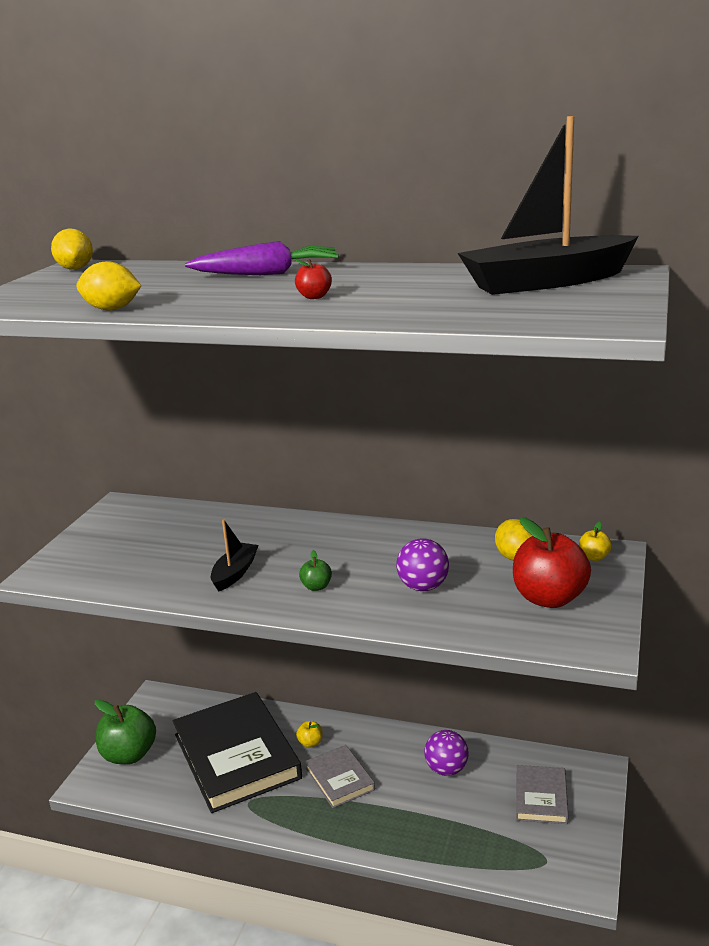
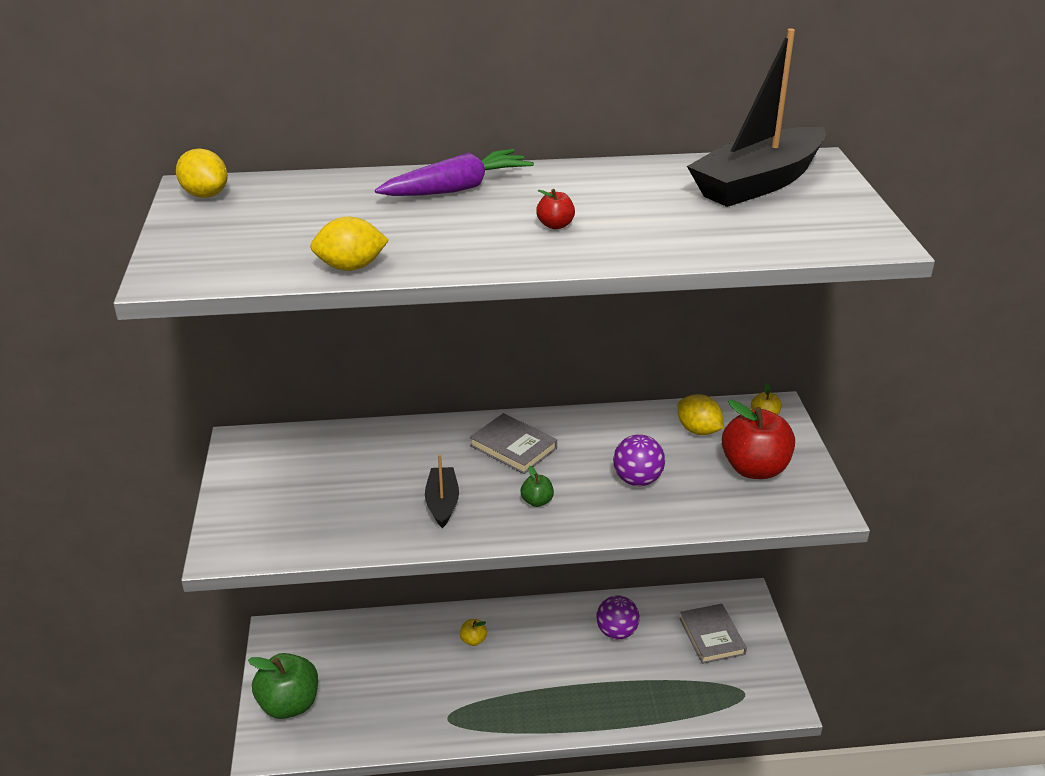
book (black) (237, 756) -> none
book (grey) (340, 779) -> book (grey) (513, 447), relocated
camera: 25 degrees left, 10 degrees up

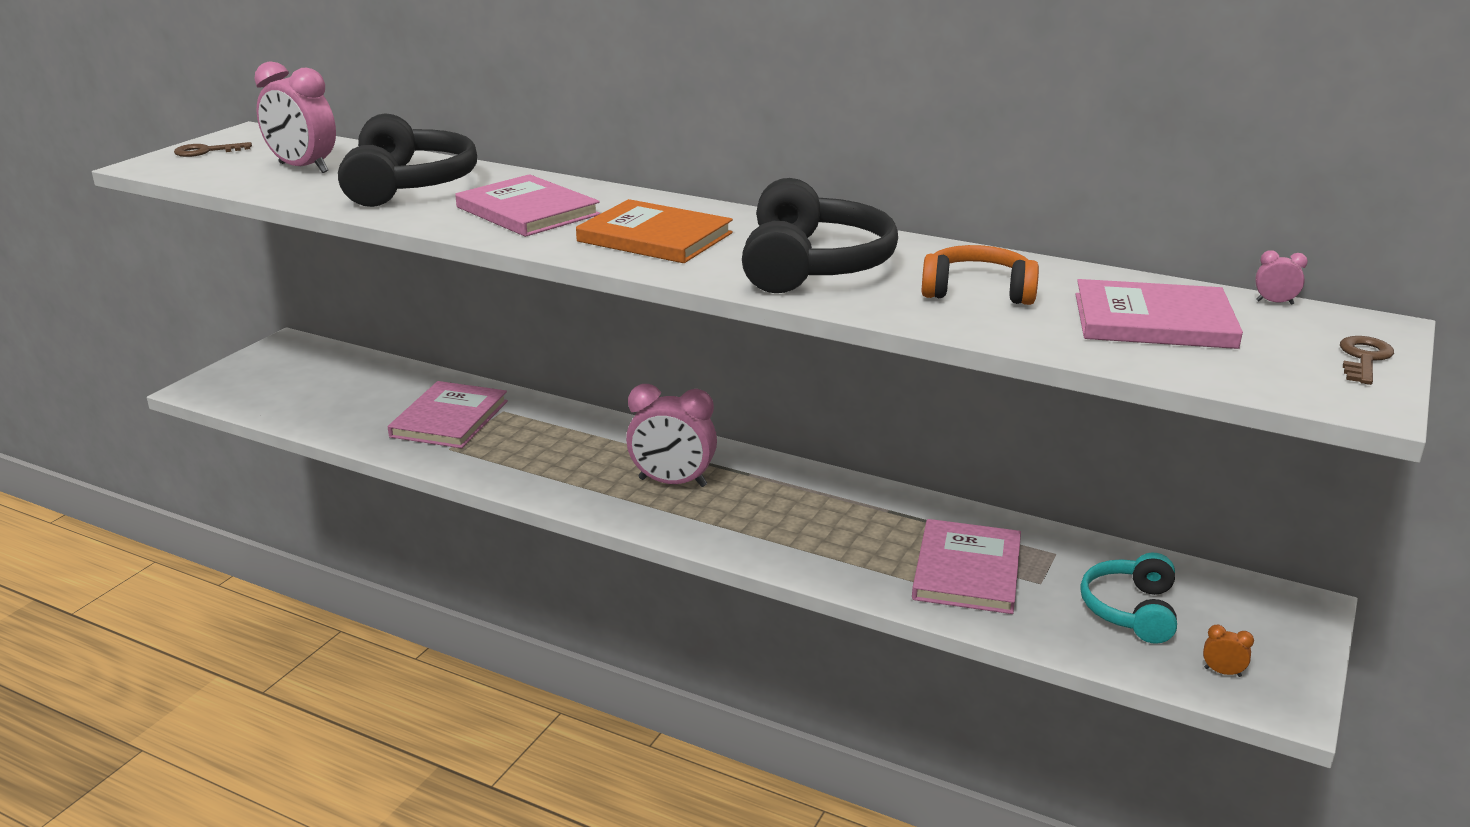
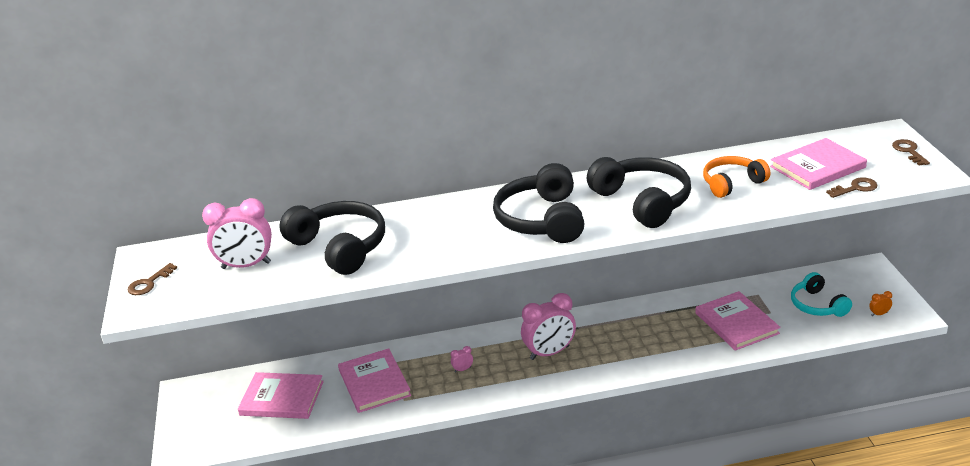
book (pink) (527, 211) -> book (pink) (282, 398), relocated
book (orange) (655, 237) -> headphones (black) (541, 220)
clock (pink) (1274, 302) -> clock (pink) (463, 369), relocated
none -> key (brown) (855, 188)
camera: 35 degrees left, 5 degrees up

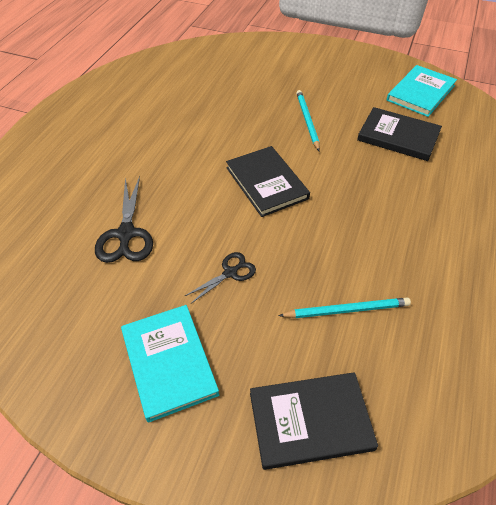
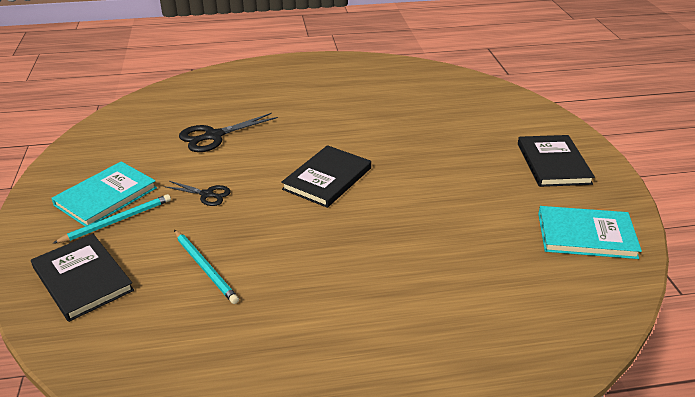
pencil (turquoise) (307, 121) -> pencil (turquoise) (117, 221), relocated
book (black) (398, 136) -> book (black) (553, 163), relocated
camera: 60 degrees right, 15 degrees down

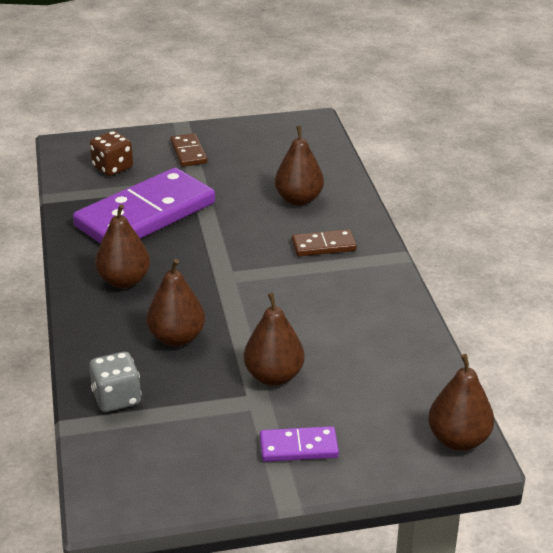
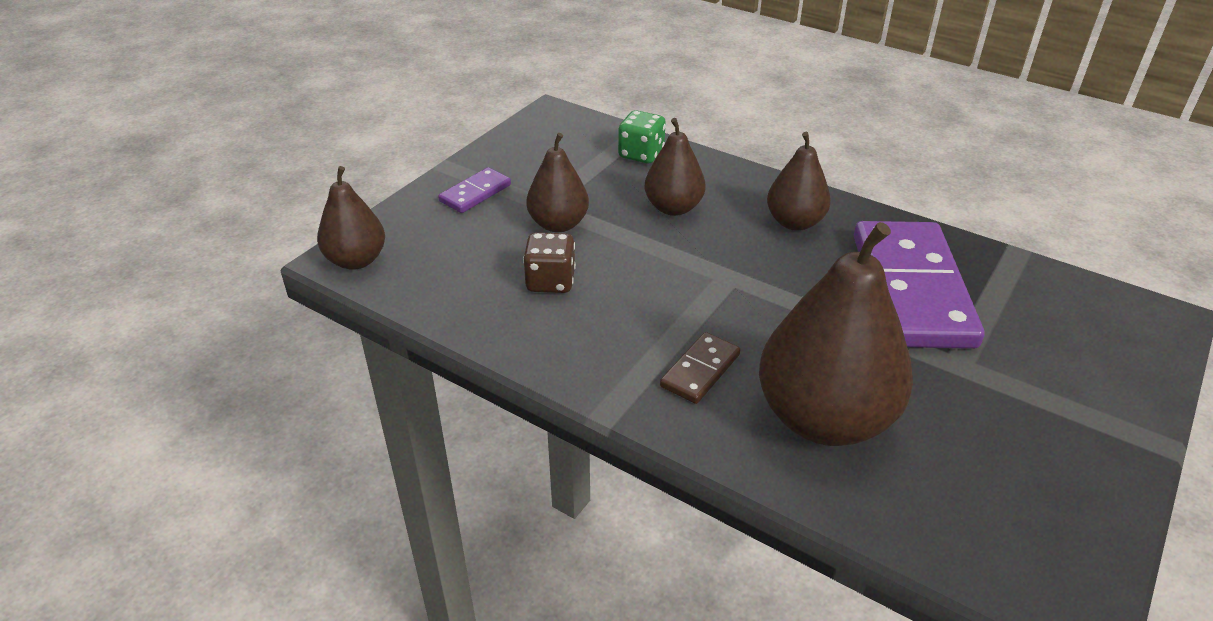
dice (grey) (117, 398) -> dice (green) (641, 154)
dice (brown) (112, 168) -> dice (brown) (550, 281), relocated
domino (brown) (188, 152) -> none
pear (brown) (299, 199) -> pear (brown) (824, 419), x1.82
camera: 135 degrees right, 5 degrees up

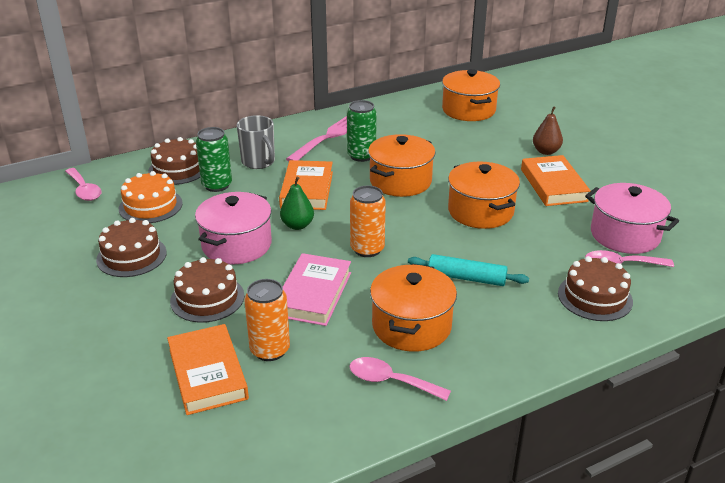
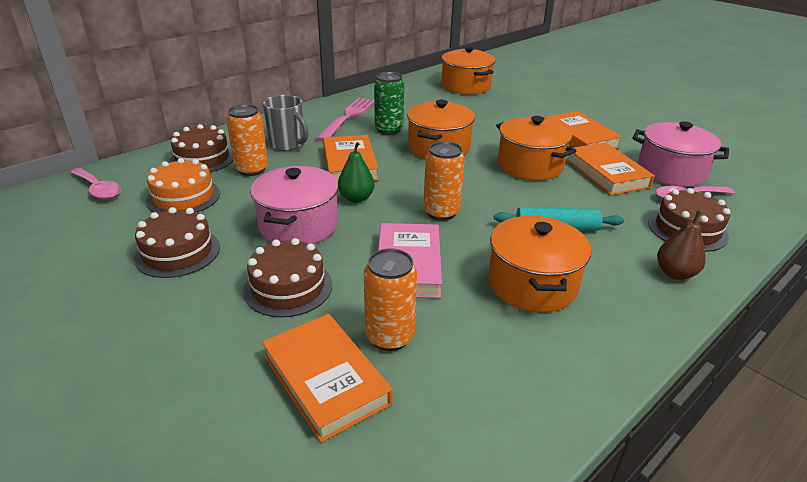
can (green) (217, 185) -> can (orange) (252, 169)
spoon (pink) (390, 381) -> none
pear (brown) (546, 151) -> pear (brown) (675, 273), relocated
none -> book (orange) (606, 173)
camera: 15 degrees left, 0 degrees up

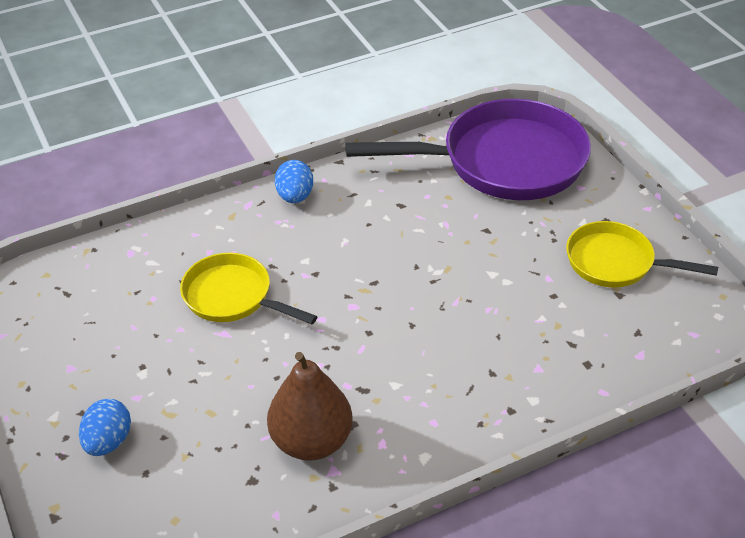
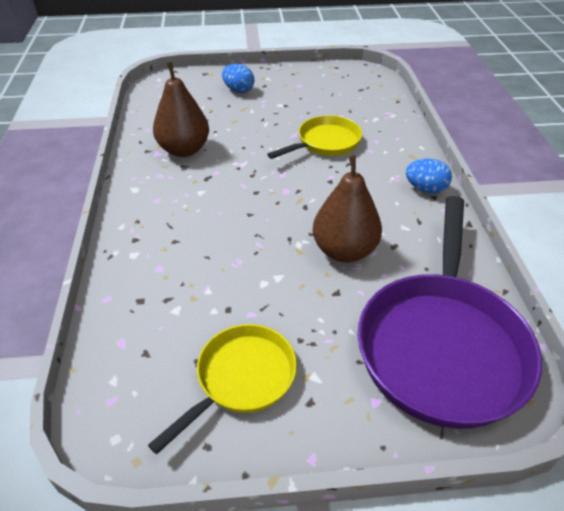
none -> pear (brown) (344, 251)
camera: 110 degrees right, 0 degrees up

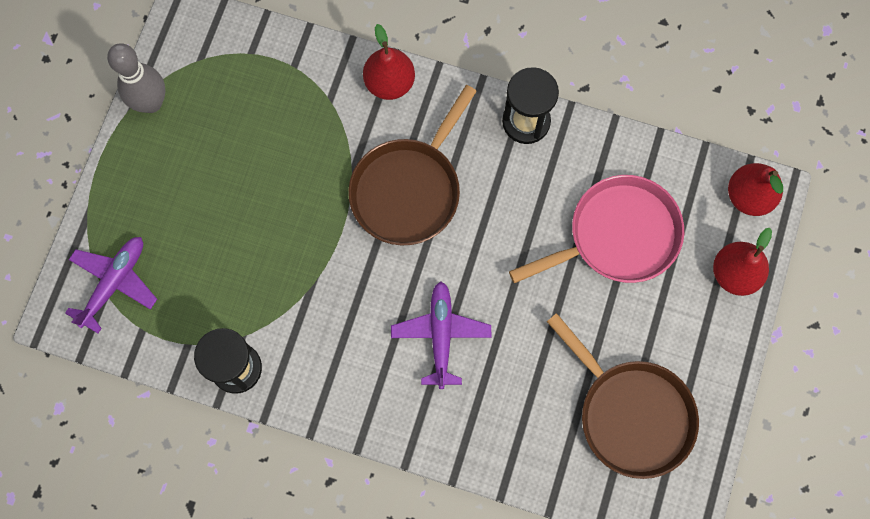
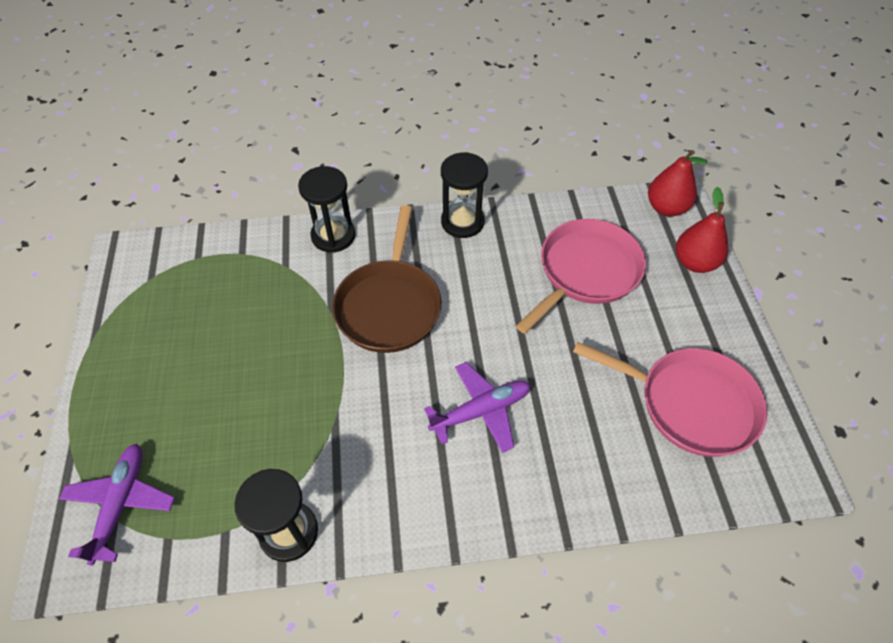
bowling pin (grey) (151, 103) -> none
pear (red) (389, 83) -> hourglass (black) (333, 236)
plane (purple) (441, 335) -> plane (purple) (481, 411), 90 degrees clockwise
pan (brown) (631, 414) -> pan (pink) (690, 404)
camera: 25 degrees left, 20 degrees down

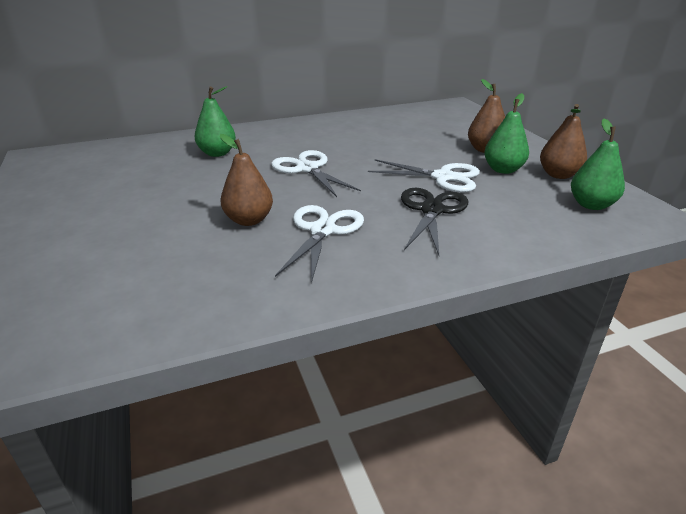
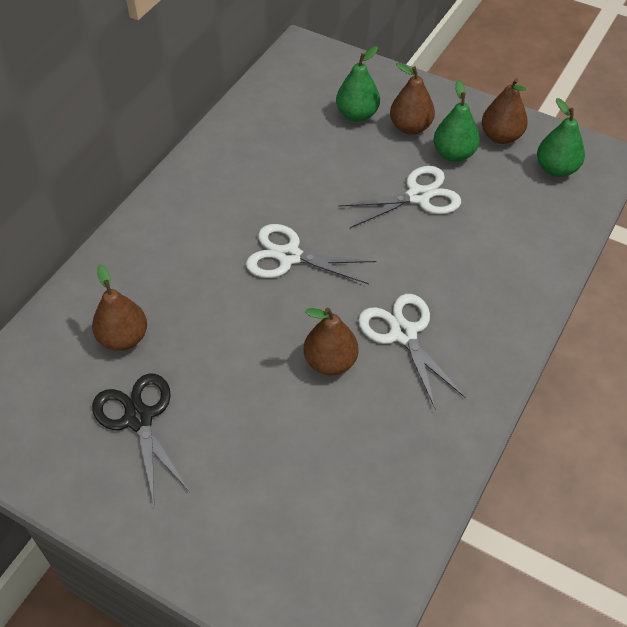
pear (green) (217, 153) -> pear (green) (357, 114), relocated
scissors (black) (432, 210) -> scissors (black) (139, 418), relocated
none -> pear (brown) (123, 338)
camera: 40 degrees left, 20 degrees up

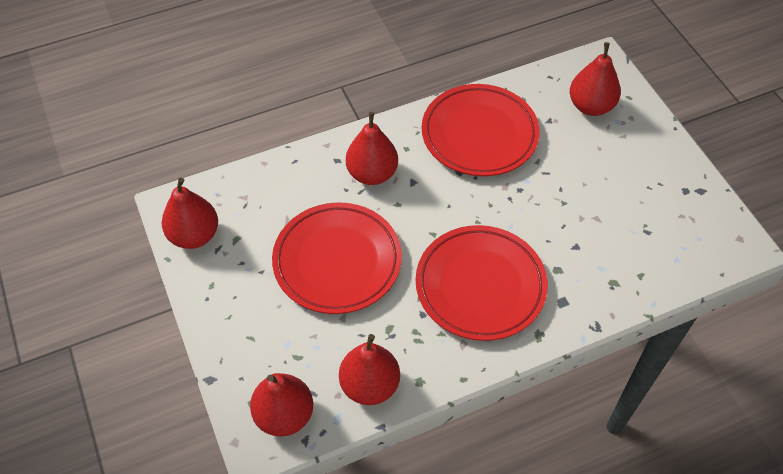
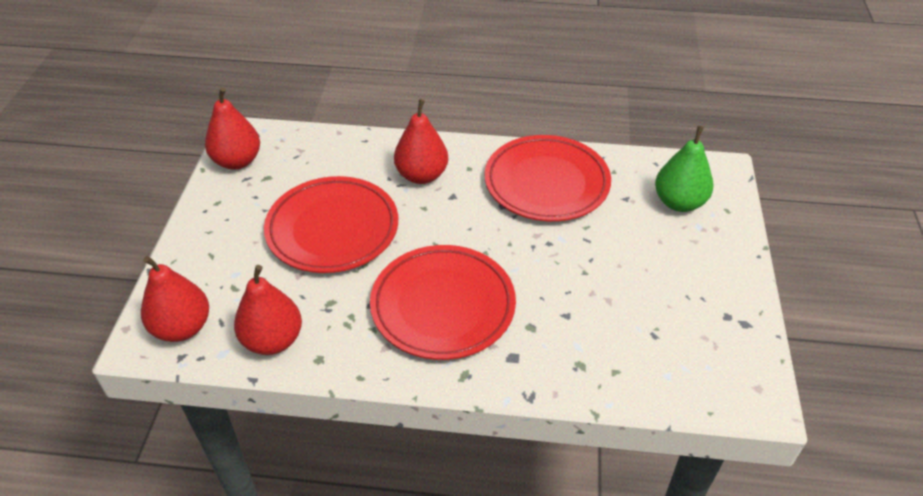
pear (red) (591, 106) -> pear (green) (679, 202)
camera: 30 degrees right, 10 degrees down

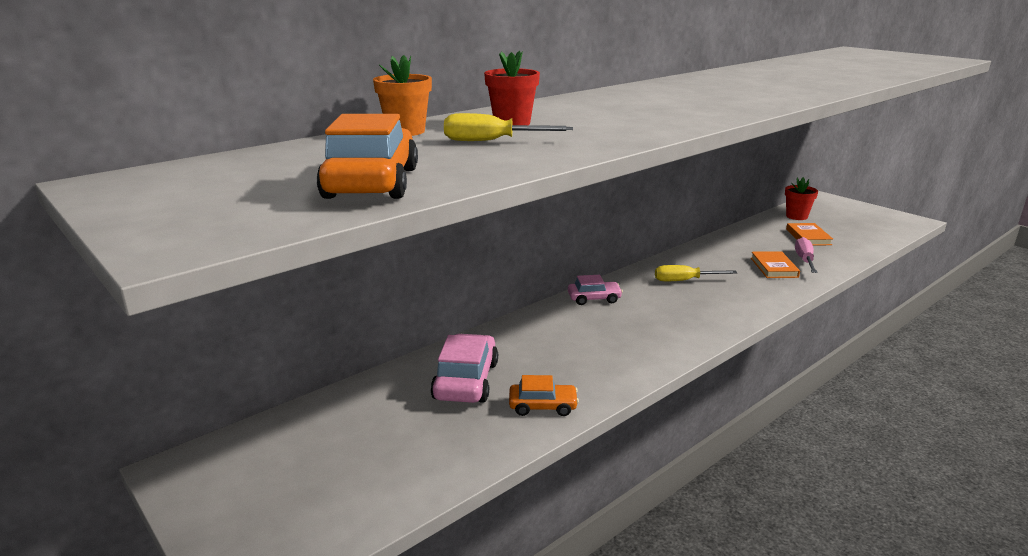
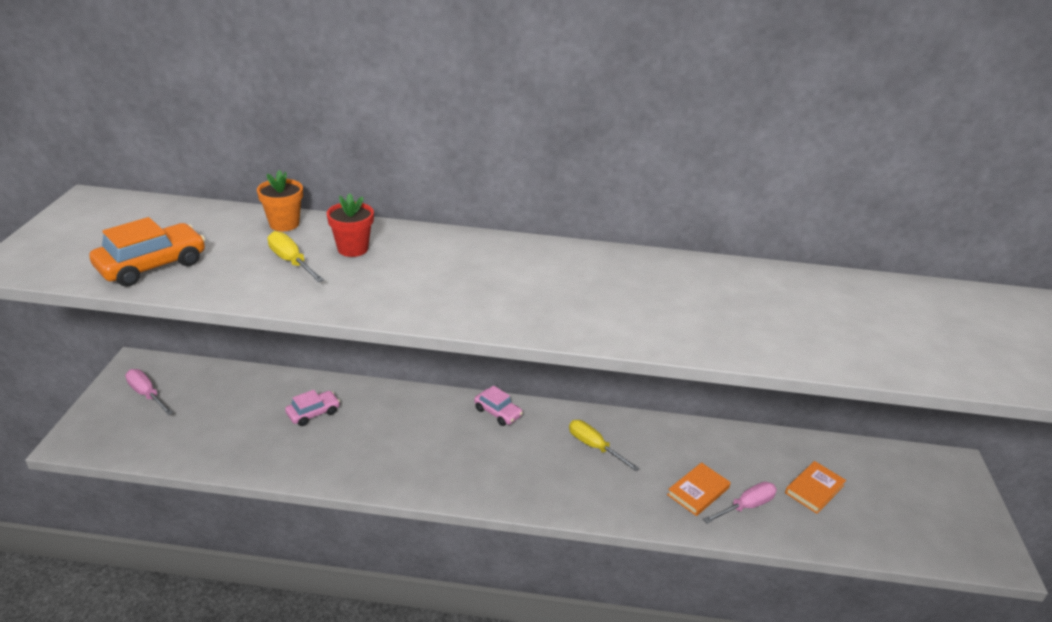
car (pink) (466, 381) -> car (pink) (313, 413), x0.62
car (orange) (543, 406) -> none
flower pot (red) (796, 216) -> none
none -> screwdriver (pink) (146, 394)
camera: 45 degrees right, 10 degrees up

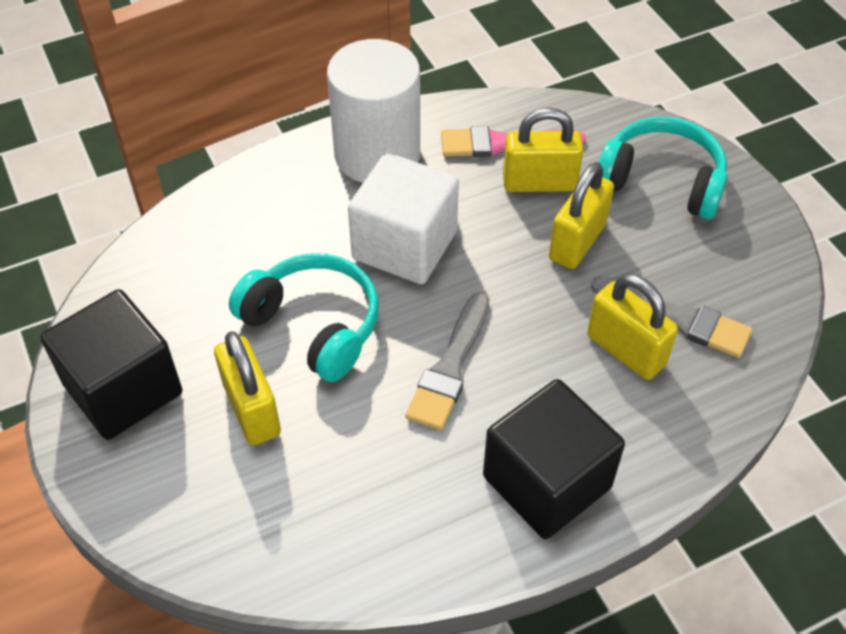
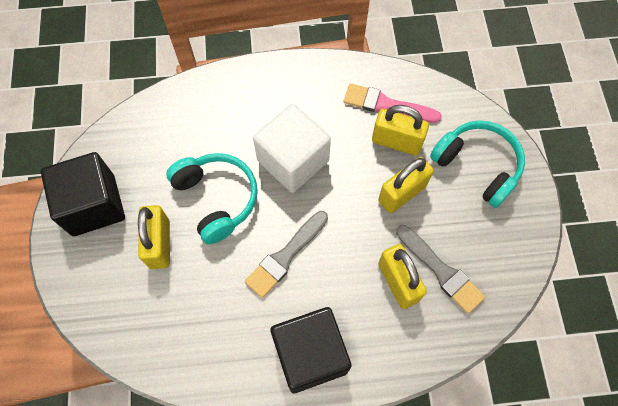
cylinder (white) (377, 154) -> none
camera: 20 degrees right, 15 degrees up

